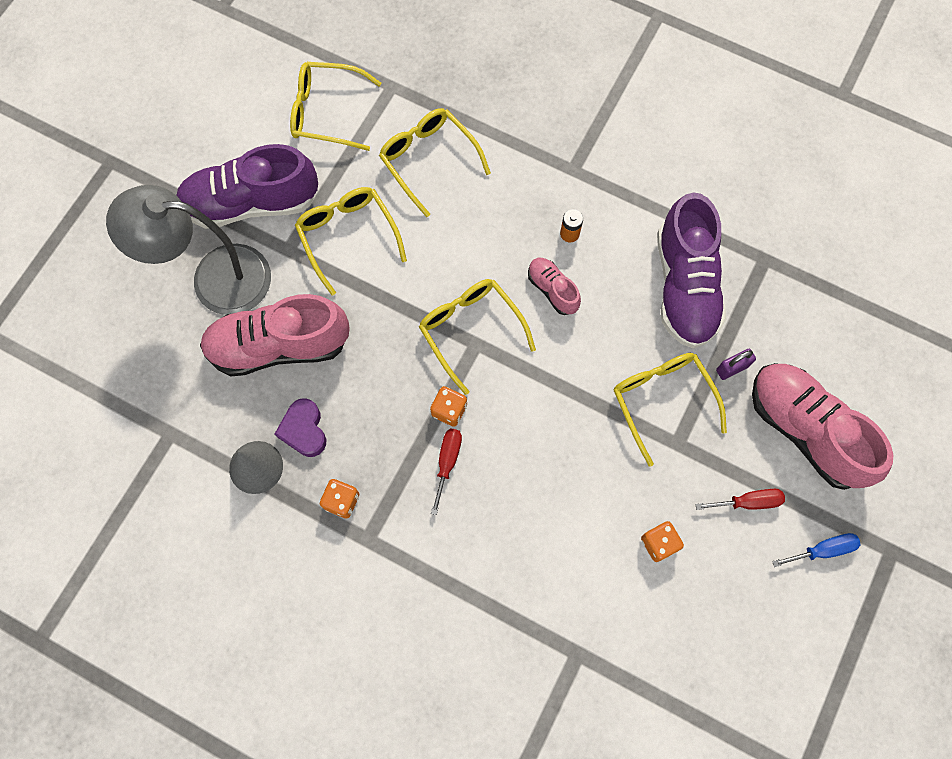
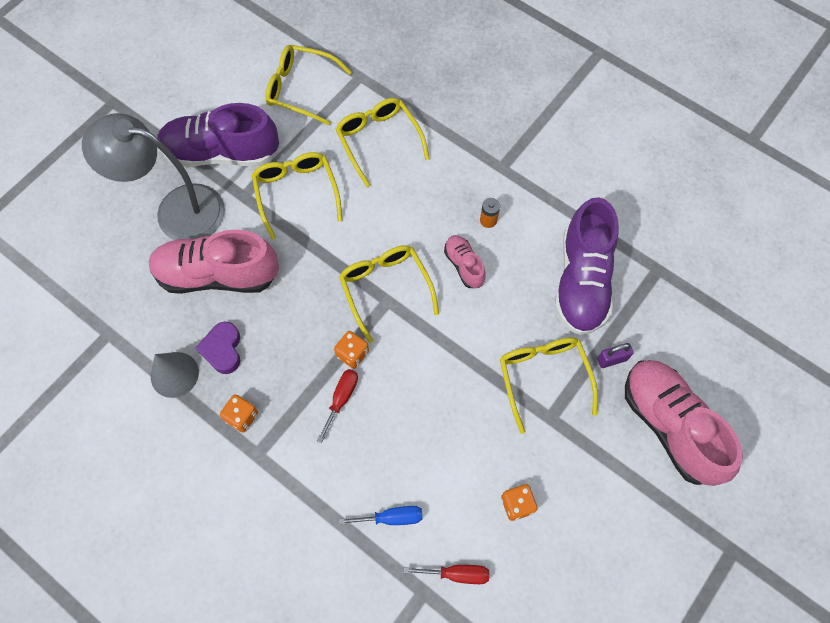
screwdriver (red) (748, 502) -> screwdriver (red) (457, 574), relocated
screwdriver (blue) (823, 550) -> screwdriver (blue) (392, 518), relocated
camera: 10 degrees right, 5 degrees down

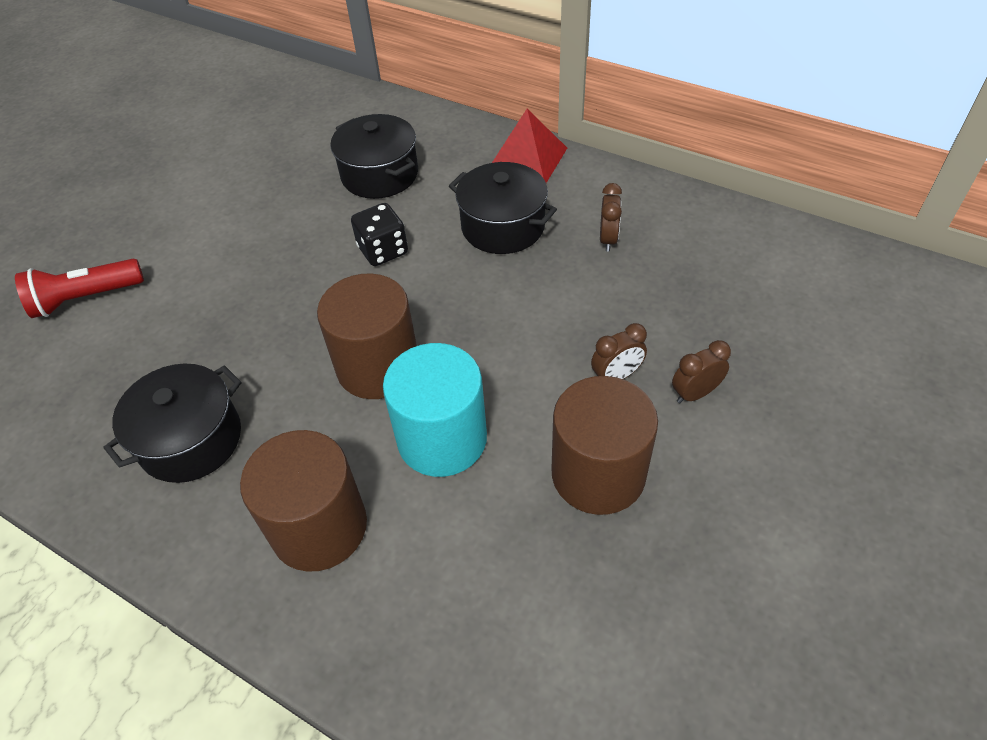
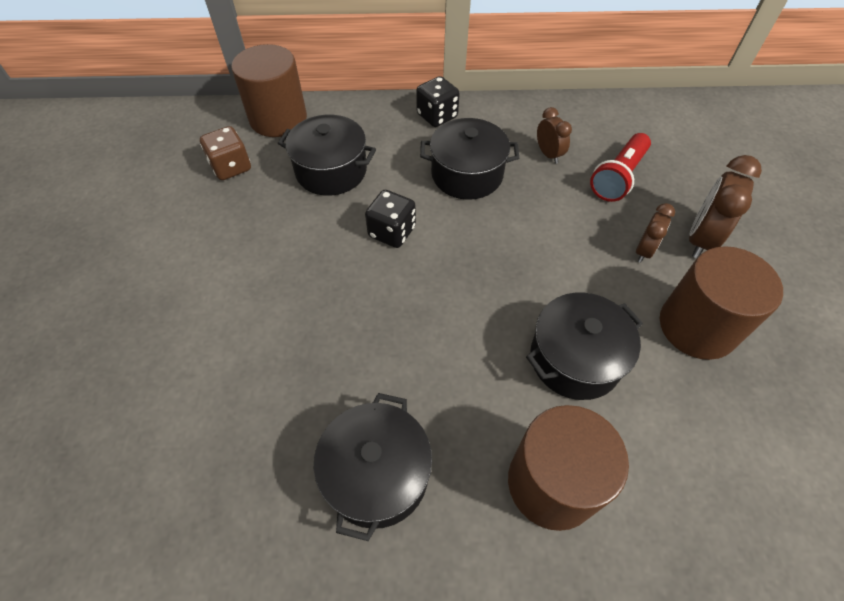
flashlight (red) (85, 298) -> flashlight (red) (618, 177), relocated
cylinder (brown) (378, 366) -> cylinder (brown) (278, 119), relocated
cylinder (turquoise) (442, 439) -> pot (black) (575, 359)
pyramid (red) (527, 159) -> dice (black) (437, 116)
clock (brown) (695, 393) -> clock (brown) (700, 239), x1.68
none -> dice (brown) (231, 167)
camera: 35 degrees left, 5 degrees up

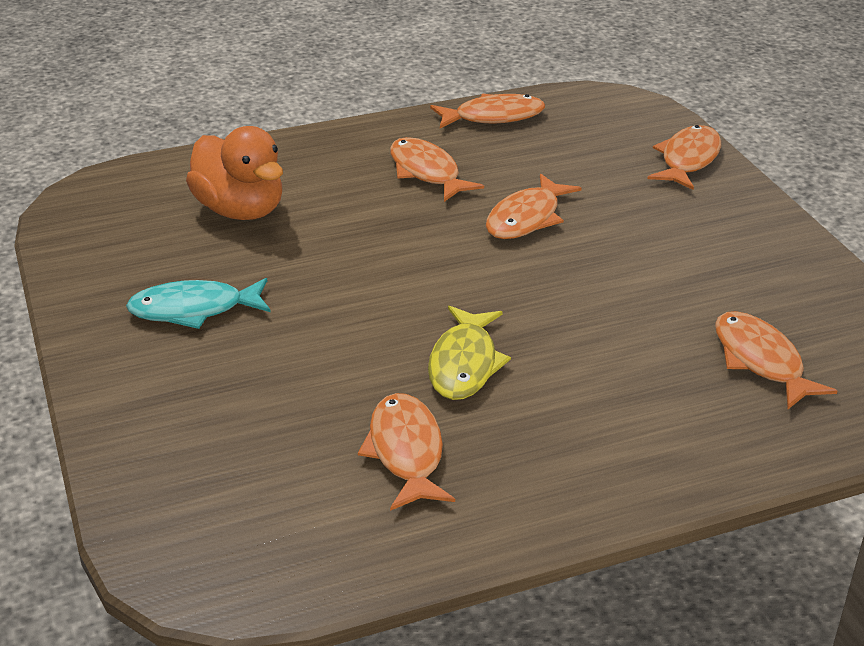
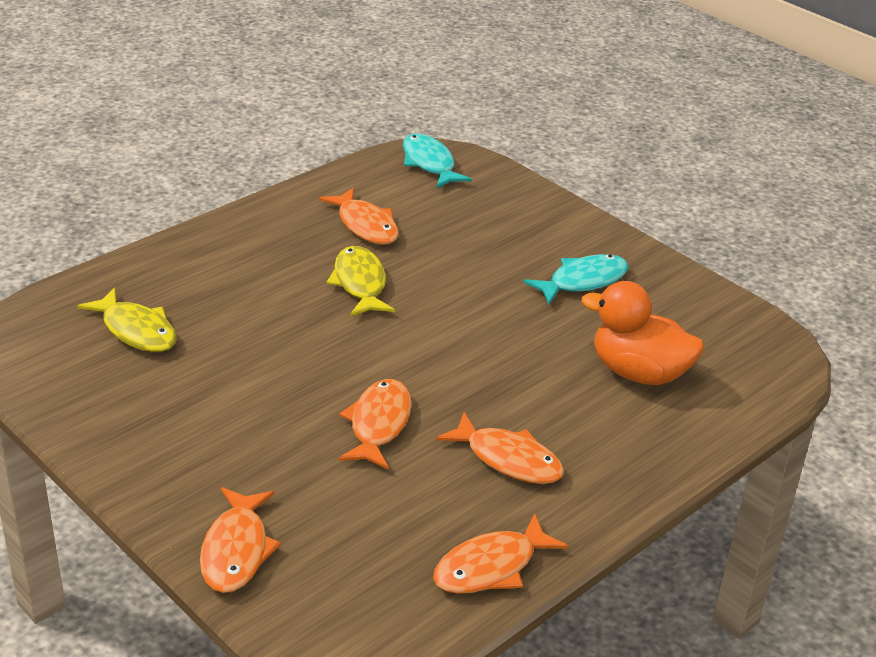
fish (orange) (760, 361) -> fish (yellow) (136, 330)
none -> fish (turquoise) (429, 163)
camera: 155 degrees right, 0 degrees up

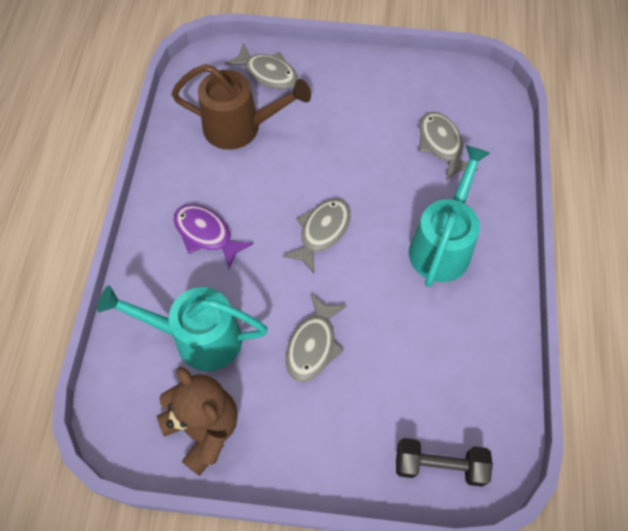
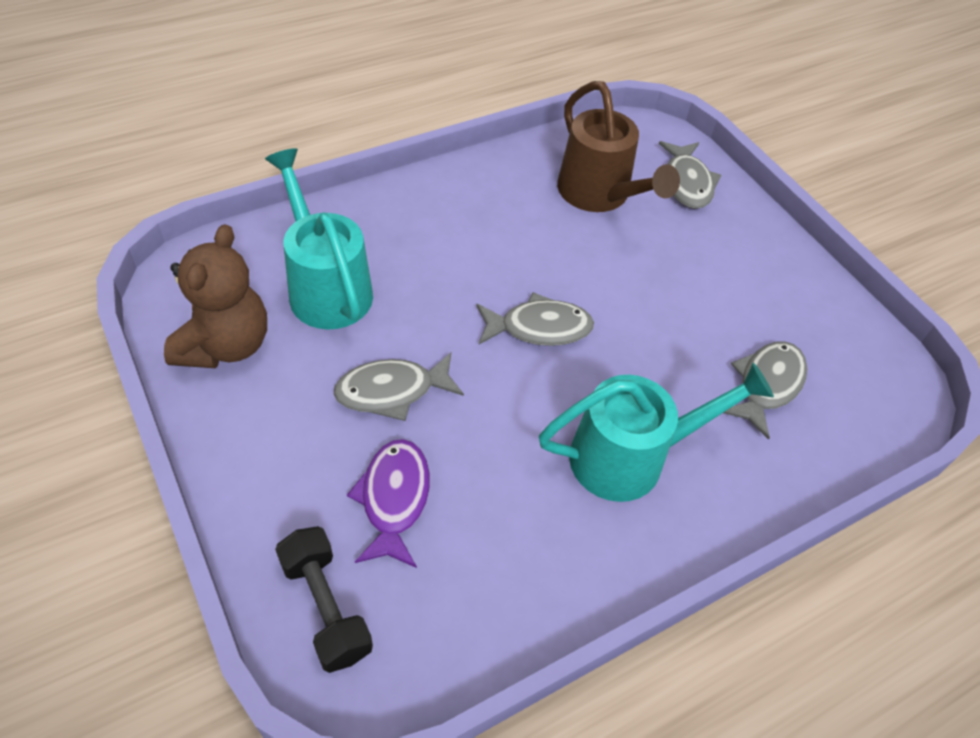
fish (purple) (206, 234) -> fish (purple) (394, 499), relocated
camera: 50 degrees right, 10 degrees down

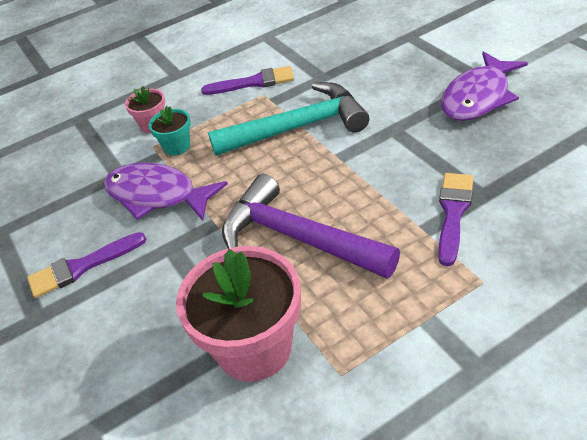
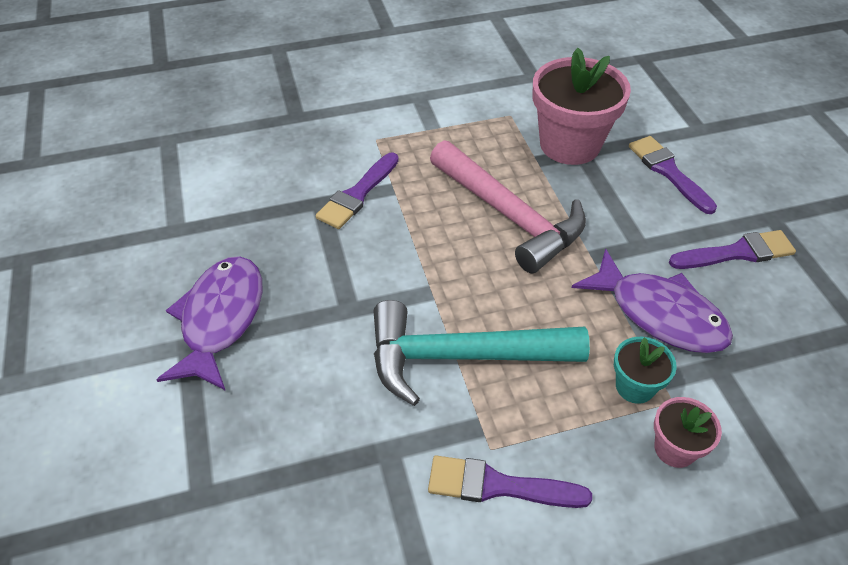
hammer (purple) (298, 238) -> hammer (pink) (508, 215)
fish (purple) (478, 97) -> fish (purple) (220, 319), 45 degrees counterclockwise
none -> brush (purple) (668, 171)
camera: 170 degrees left, 5 degrees up

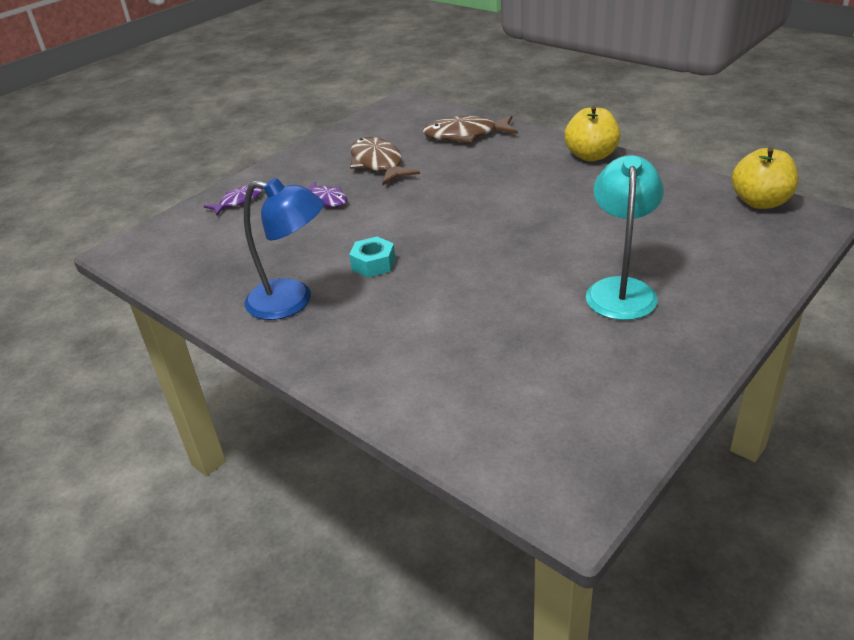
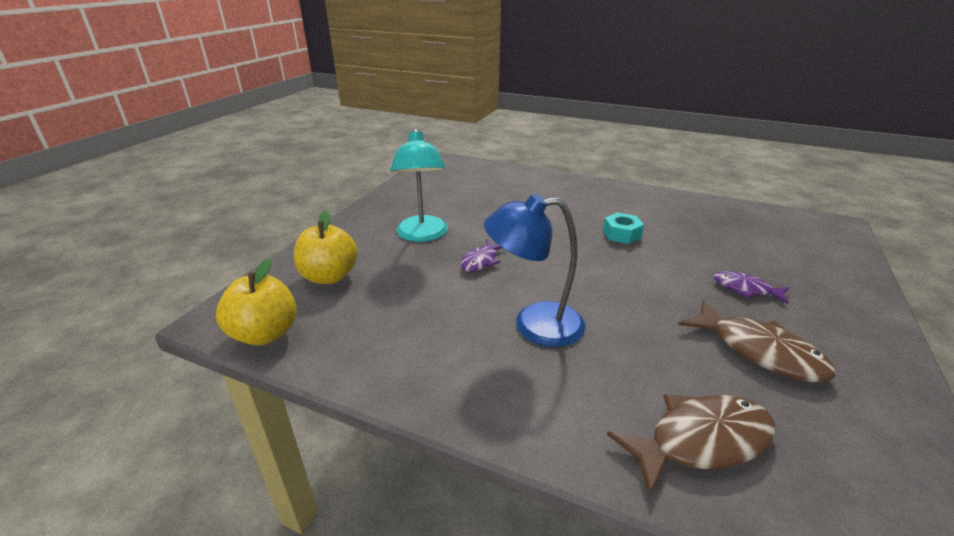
fish (purple) (238, 201) -> fish (purple) (481, 261), relocated
lamp (blue) (292, 301) -> lamp (blue) (534, 324), relocated
apple (yellow) (591, 156) -> apple (yellow) (329, 276), relocated
camera: 160 degrees right, 5 degrees down

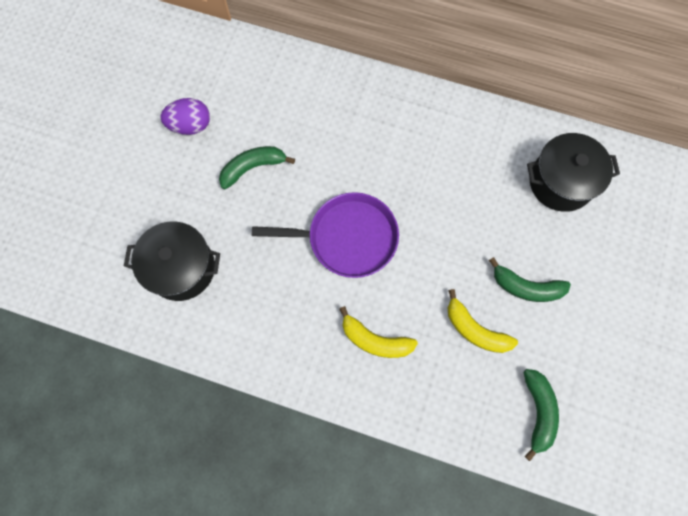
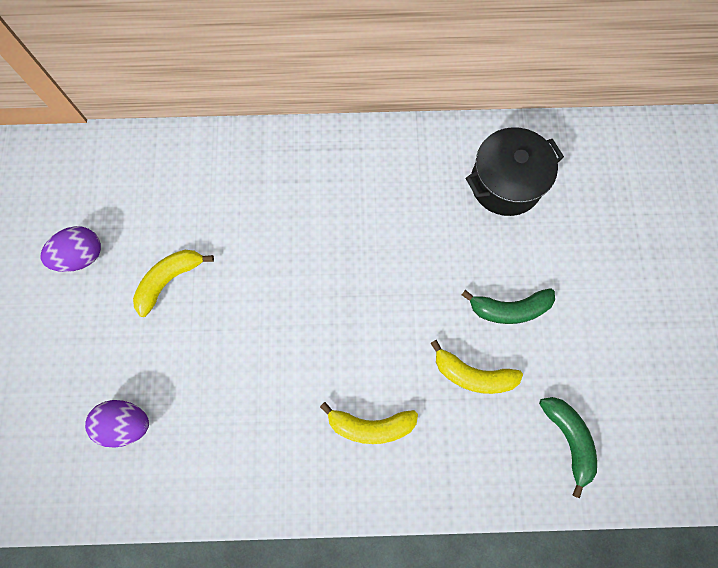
pot (black) (181, 268) -> egg (purple) (126, 424)
banana (green) (253, 167) -> banana (yellow) (169, 280)
pan (purple) (347, 238) -> none
camera: 20 degrees left, 0 degrees up

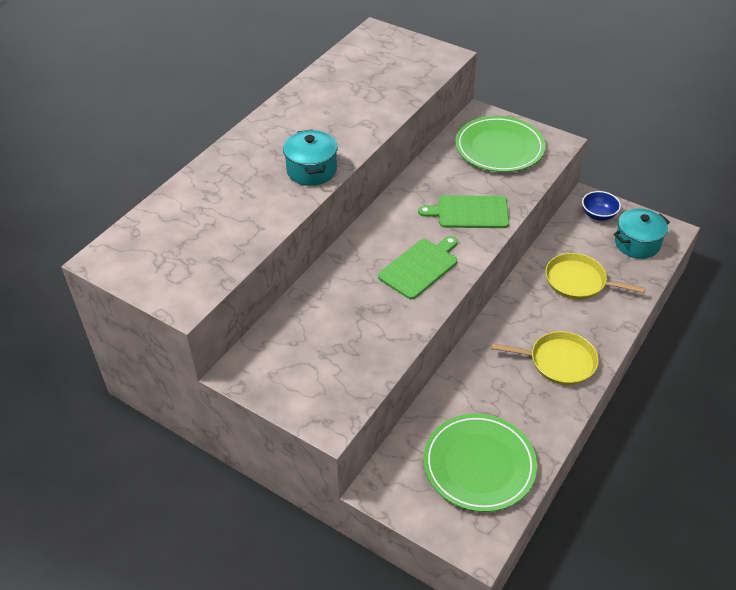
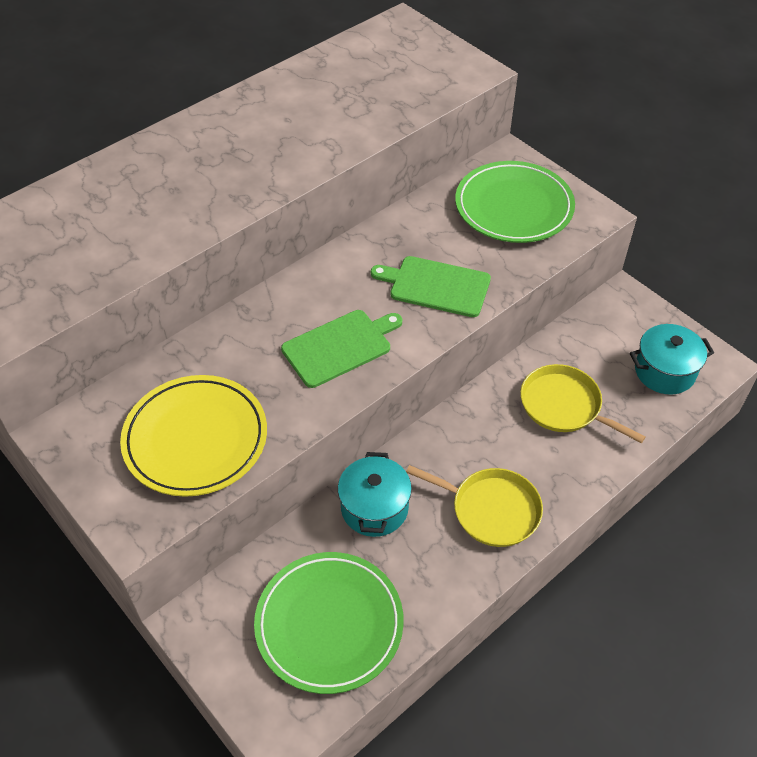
pot (turquoise) (311, 170) -> pot (turquoise) (374, 508), relocated
bowl (blue) (598, 215) -> none
none -> plate (yellow) (195, 439)
camera: 15 degrees right, 5 degrees up

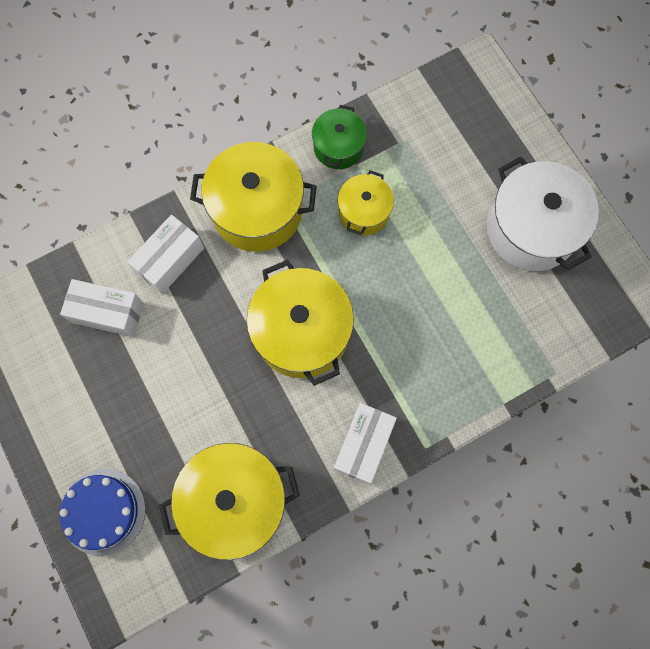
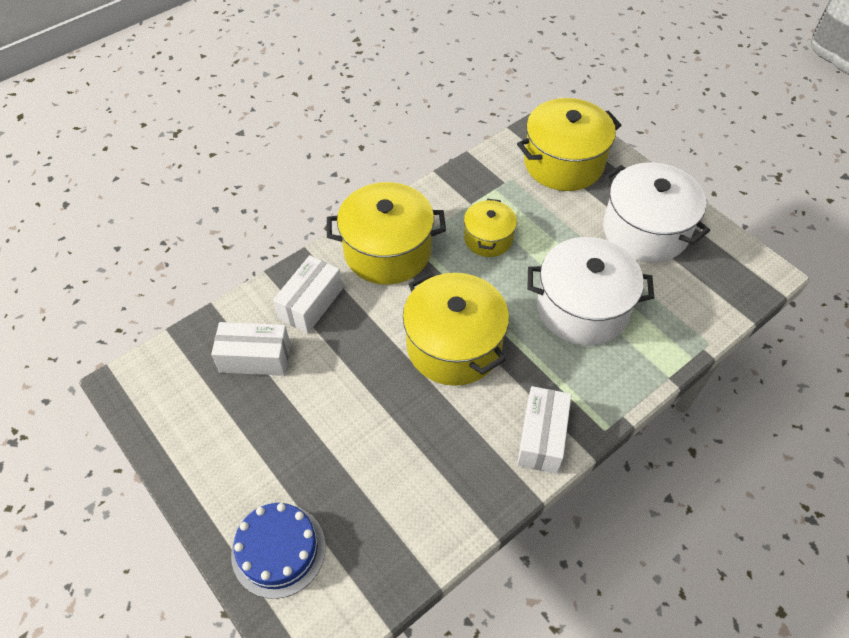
pot (yellow) (235, 500) -> pot (yellow) (563, 163), relocated
pot (green) (338, 147) -> none
none -> pot (white) (582, 308)
camera: 10 degrees left, 20 degrees down

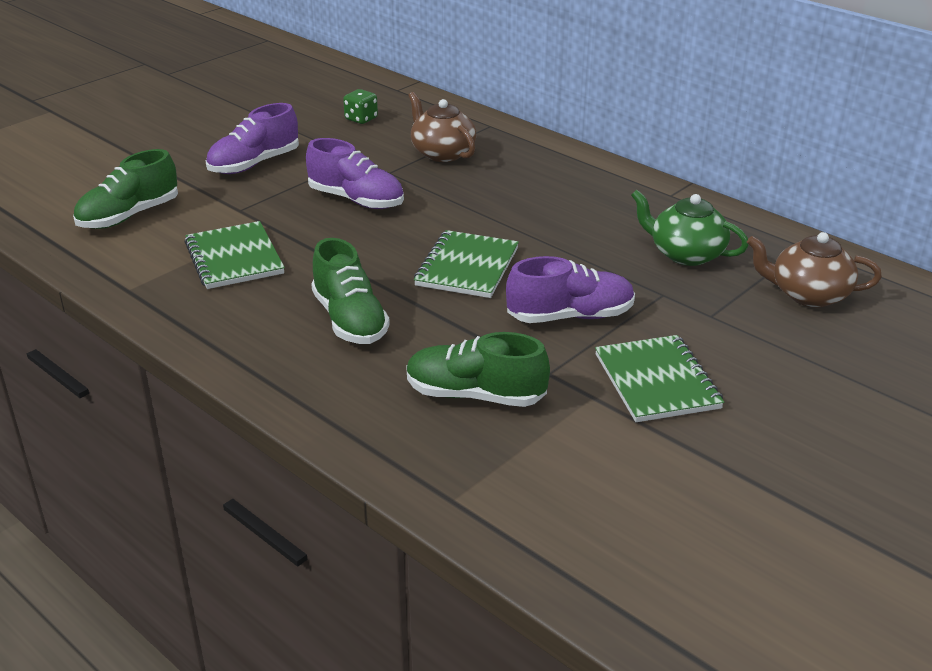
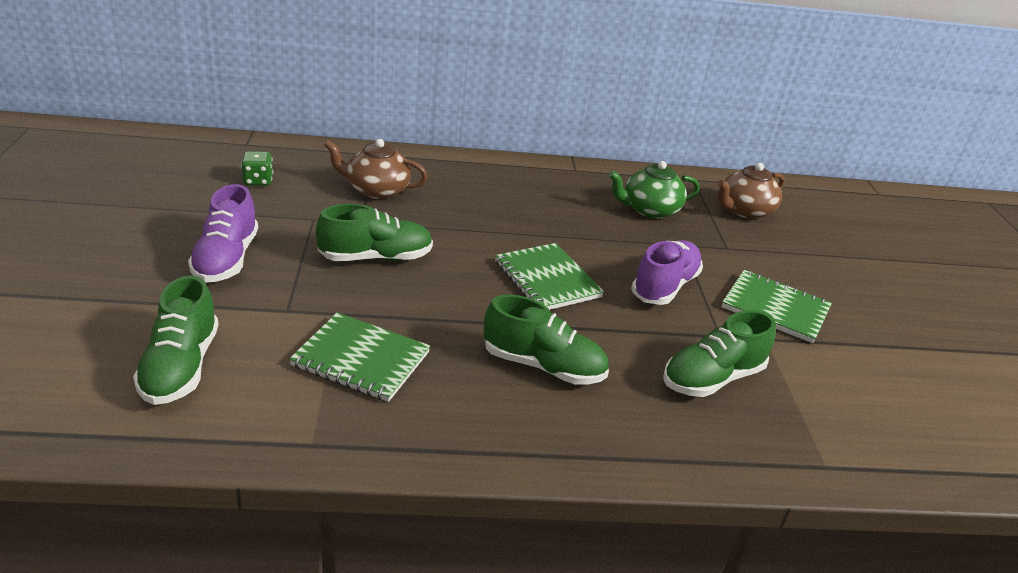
shoe (purple) (356, 200) -> shoe (green) (375, 257)
camera: 50 degrees left, 0 degrees up

